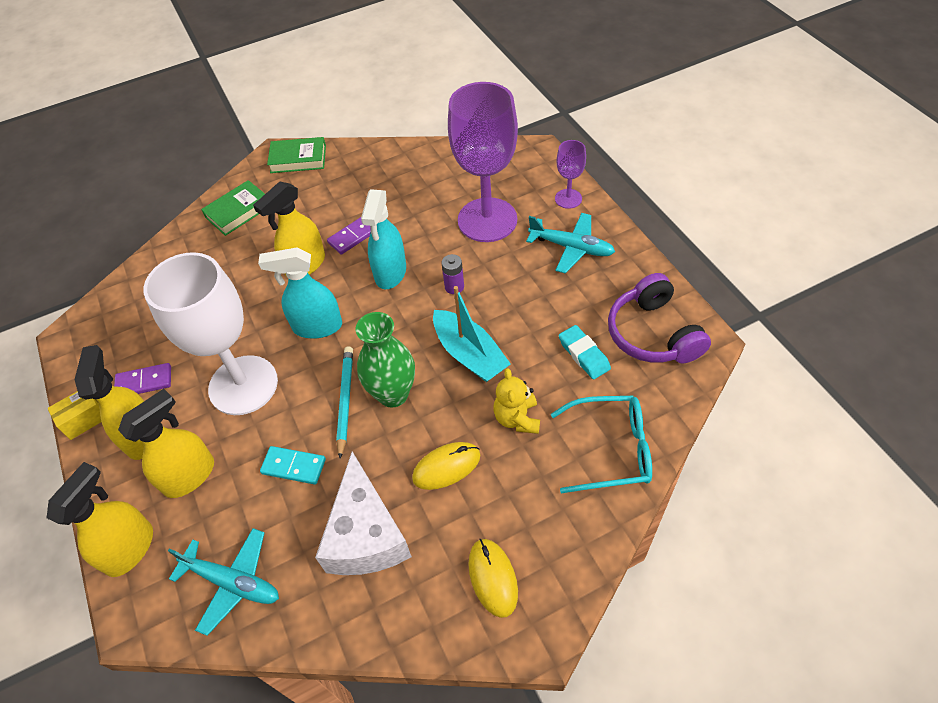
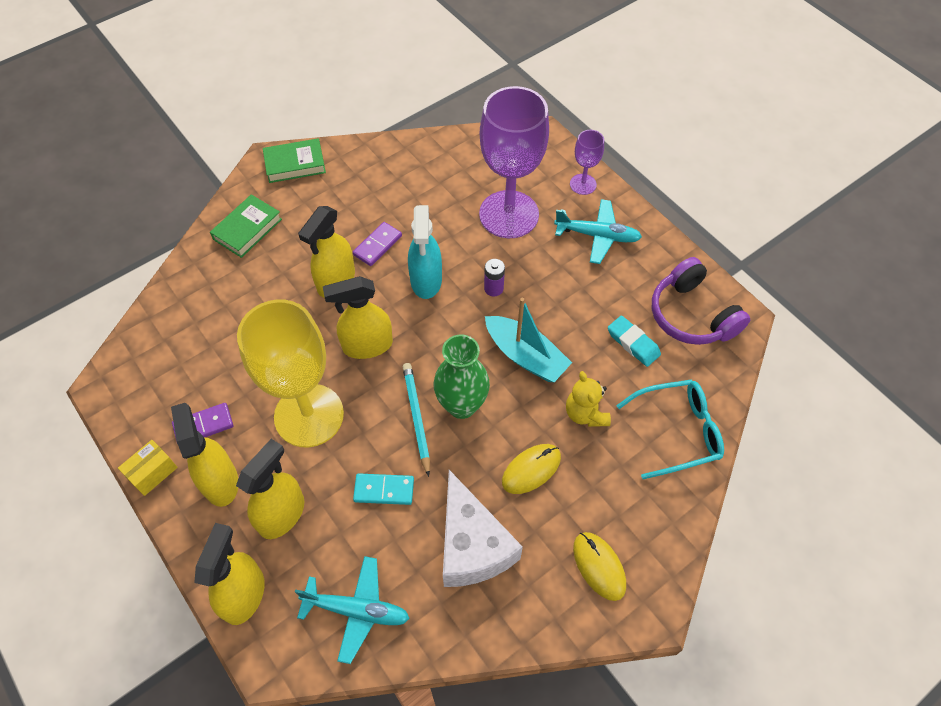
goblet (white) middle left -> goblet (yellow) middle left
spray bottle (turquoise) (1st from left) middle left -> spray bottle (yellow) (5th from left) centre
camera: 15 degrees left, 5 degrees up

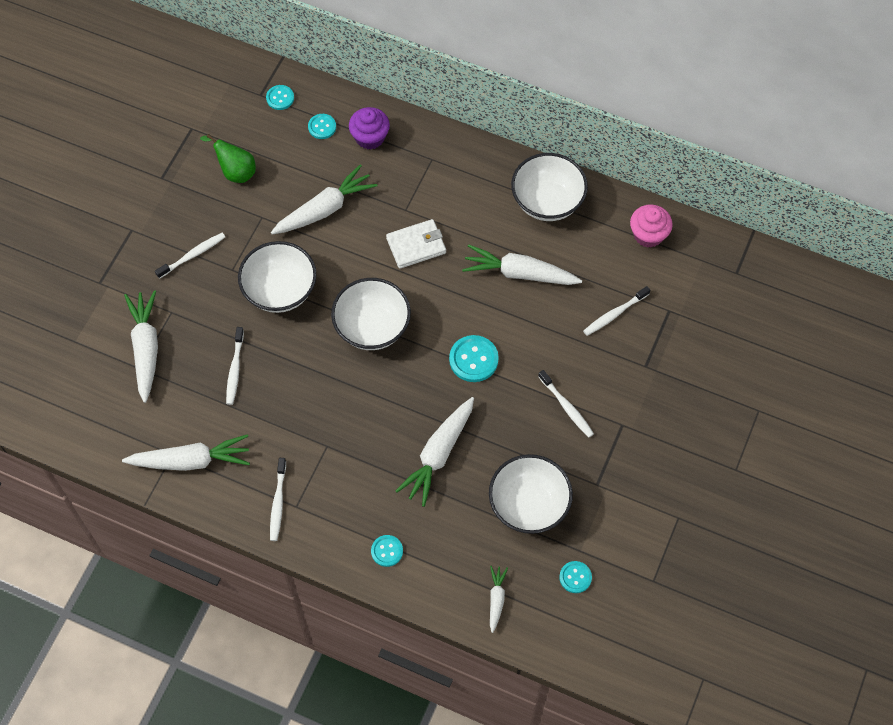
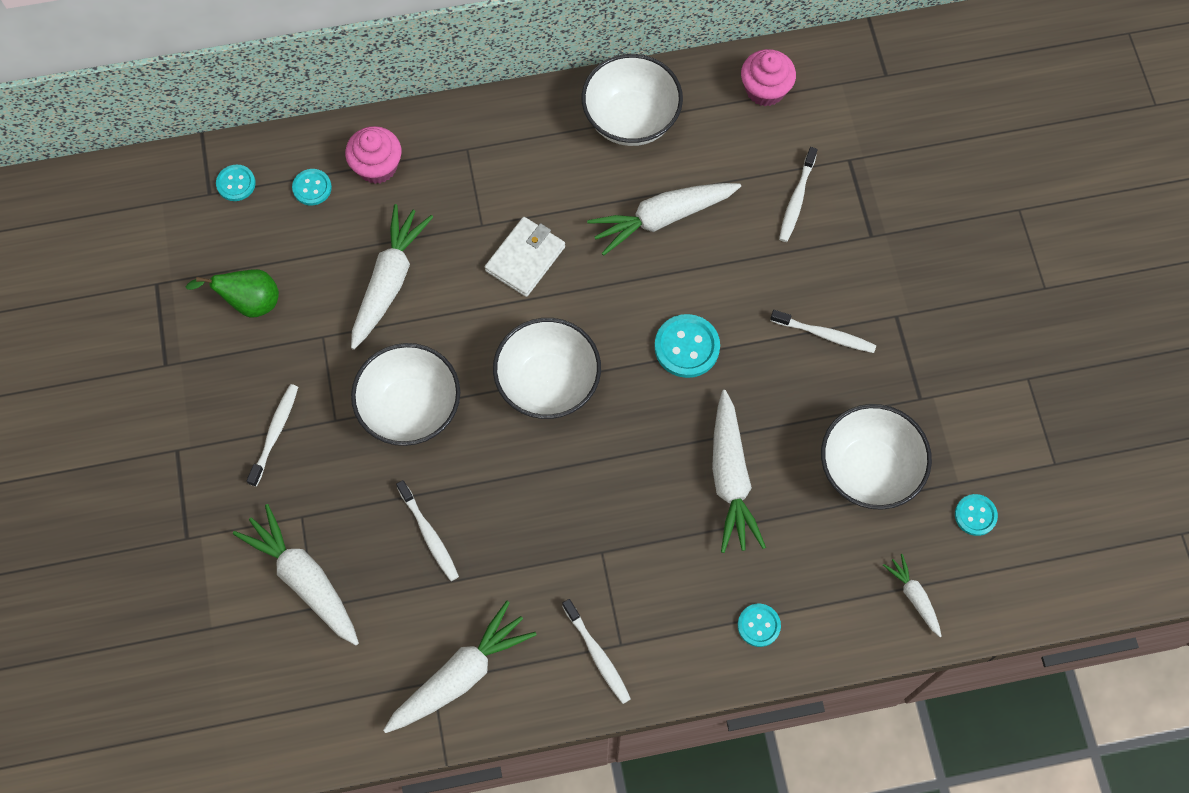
cupcake (purple) top centre -> cupcake (pink) (1st from left) top left
camera: 35 degrees left, 5 degrees up

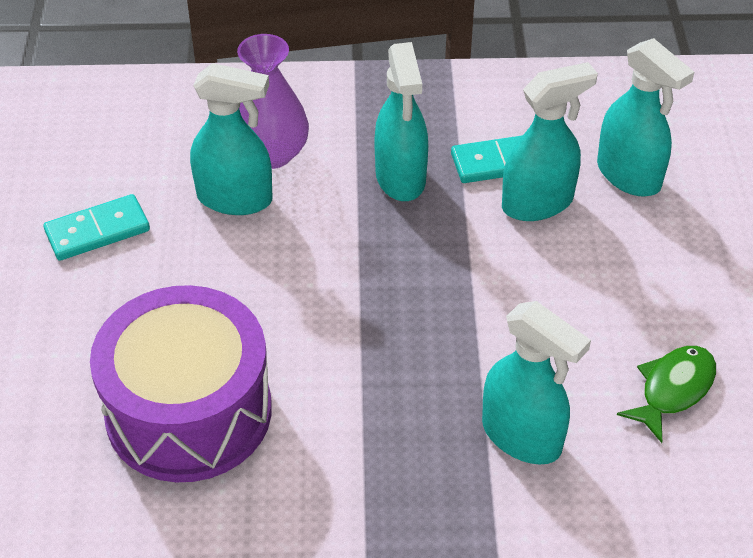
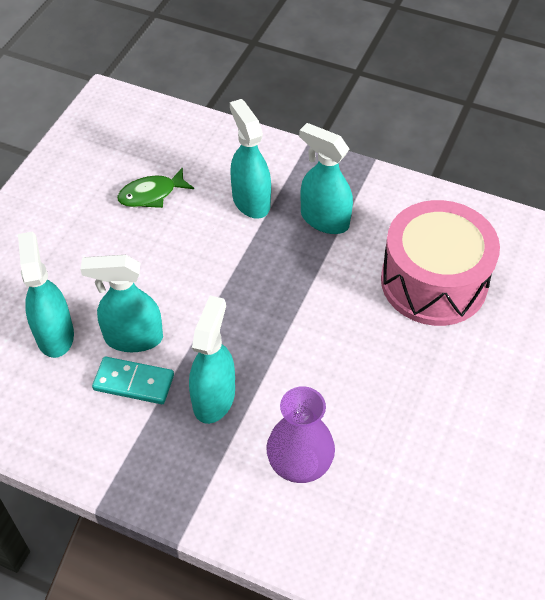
domino (turquoise) (1st from left) middle left -> none
drum (purple) bottom left -> drum (pink) middle right
spray bottle (turquoise) (1st from left in the first image) top left -> spray bottle (turquoise) (5th from left) top centre, moved
camera: 155 degrees left, 5 degrees up

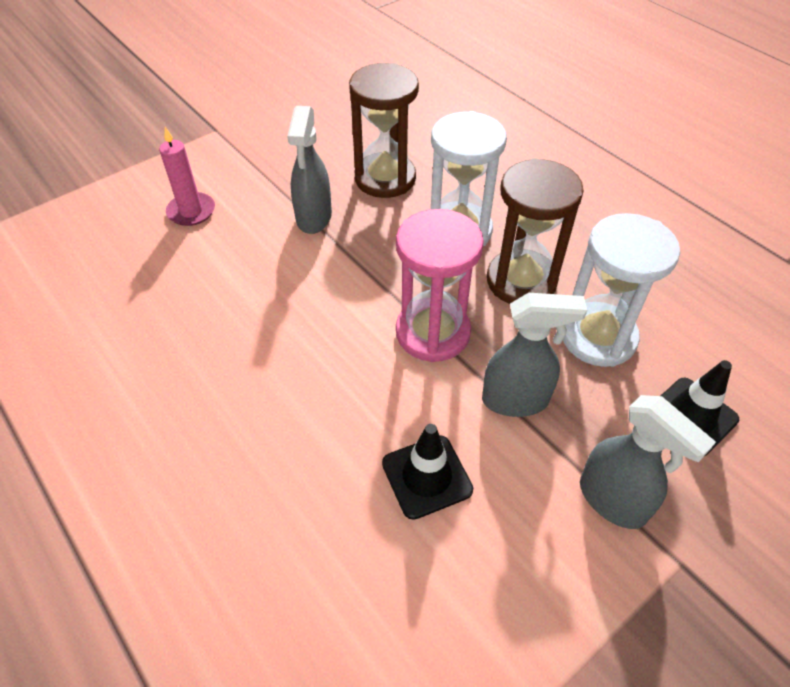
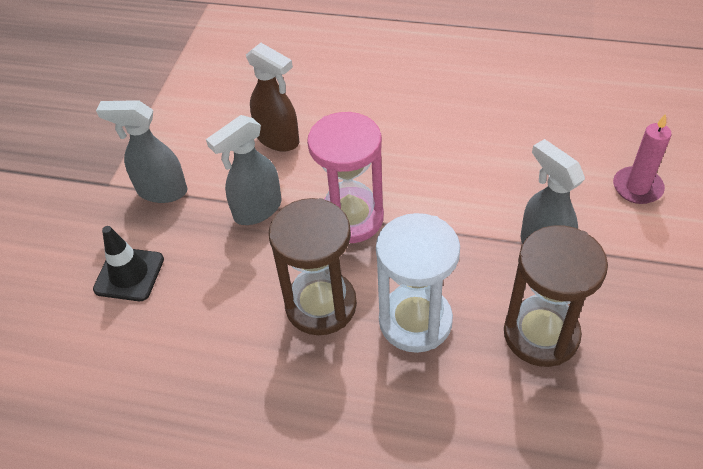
traffic cone (black) (1st from left) bottom centre -> spray bottle (brown) top centre
hourglass (white) (2nd from left) middle right -> none
camera: 145 degrees right, 0 degrees up

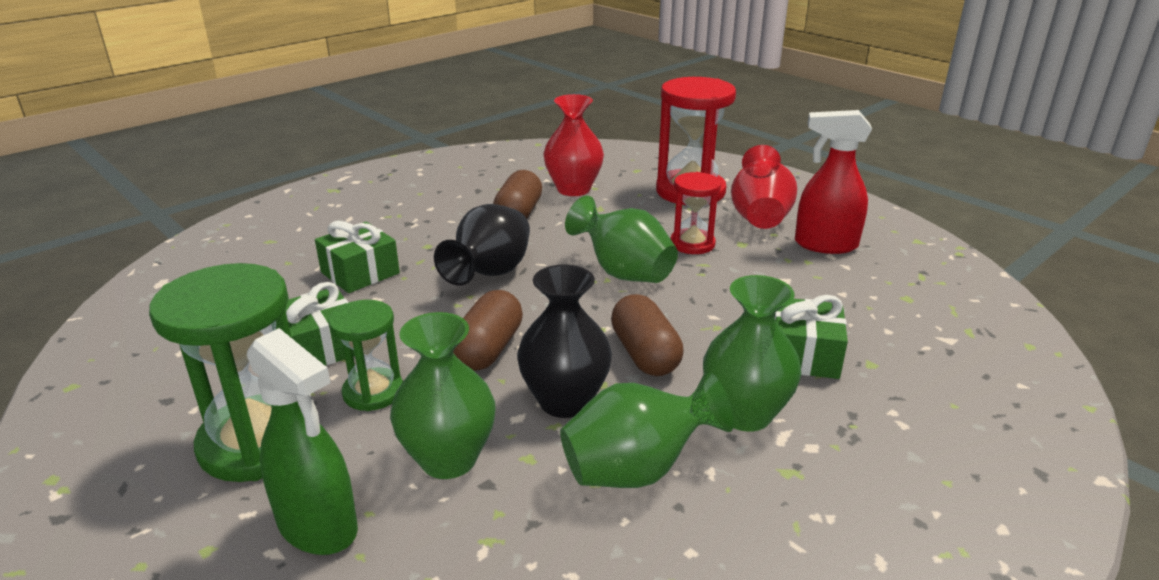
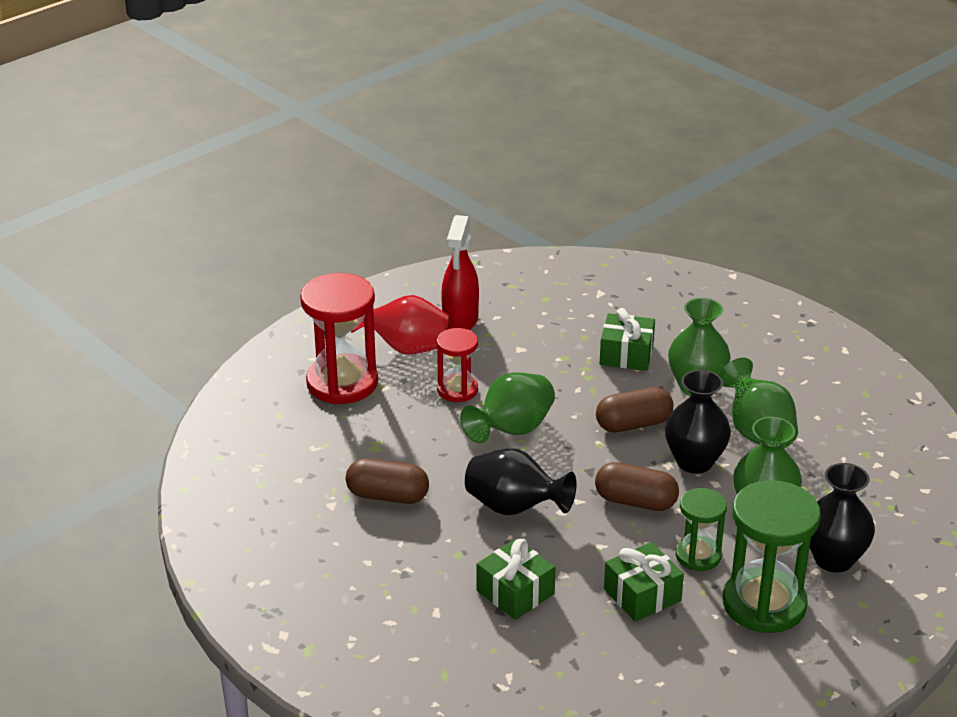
spray bottle (green) bottom left -> vase (black) (3rd from left) bottom right
vase (red) (1st from left) top centre -> none
camera: 90 degrees left, 5 degrees up

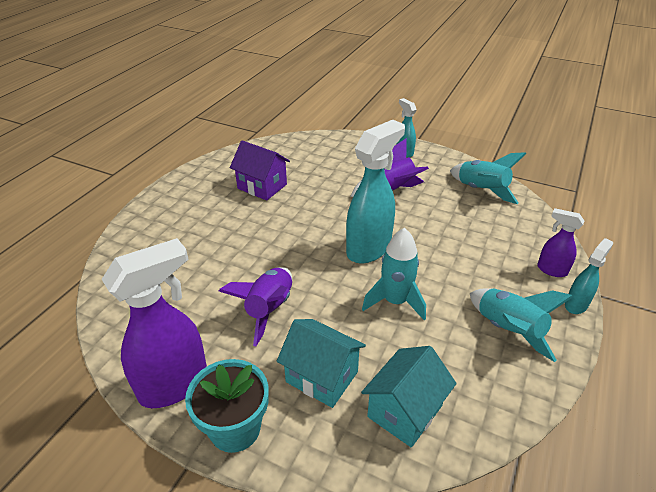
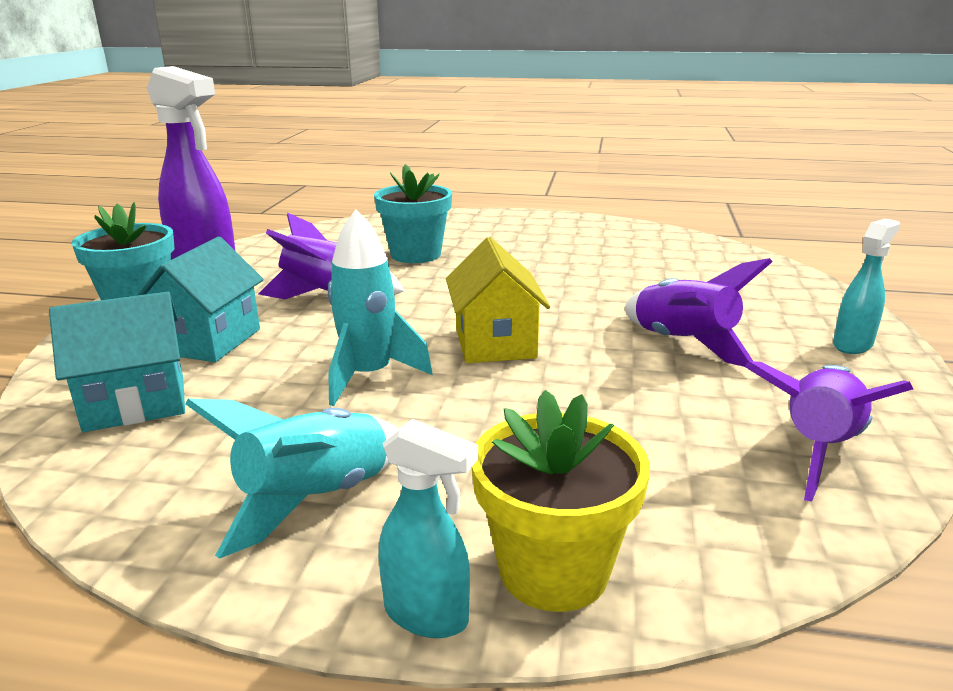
house (purple) centre -> none
spray bottle (turquoise) (1st from left) centre -> house (yellow) centre
house (turquoise) (2nd from left in the first image) bottom centre -> house (turquoise) (1st from left) middle left, 45 degrees counterclockwise
rocket (turquoise) (2nd from left) middle right -> rocket (purple) (3rd from left) middle right
spray bottle (purple) (2nd from left) middle right -> flower pot (yellow) bottom centre
none -> flower pot (turquoise) (2nd from left) top centre
camera: 75 degrees right, 15 degrees down

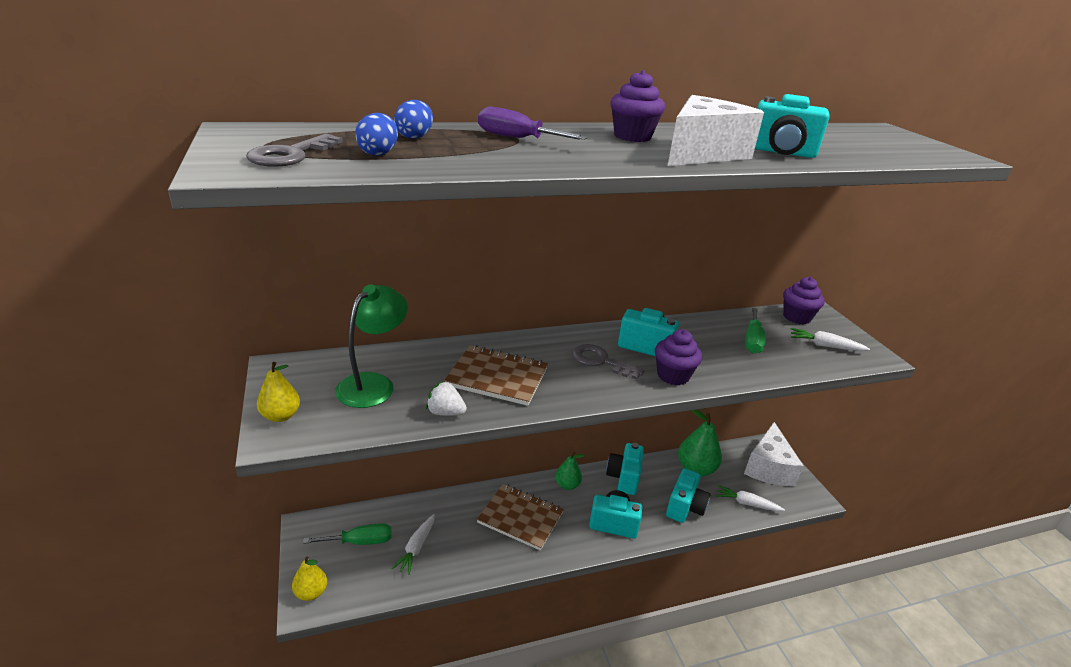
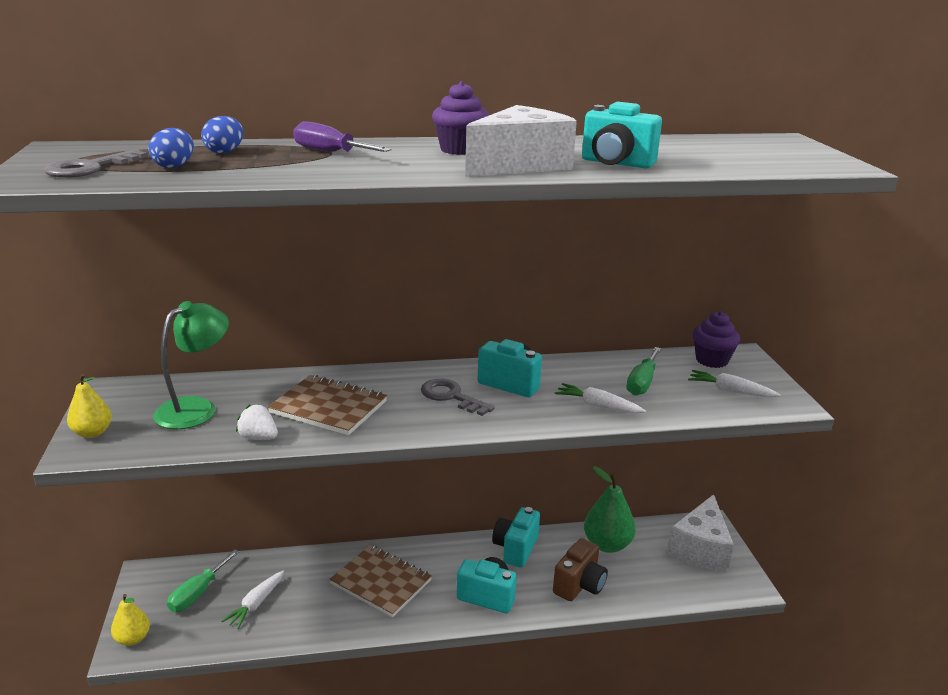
screwdriver (green) (1st from left) bottom left, 120 degrees clockwise
pear (green) (1st from left) bottom centre -> none
cupcake (purple) (2nd from left) centre -> none
camera (turquoise) (4th from left) bottom centre -> camera (brown) bottom centre
carrot (white) (2nd from left) bottom right -> carrot (white) (2nd from left) centre, moved
camera: 10 degrees right, 5 degrees down

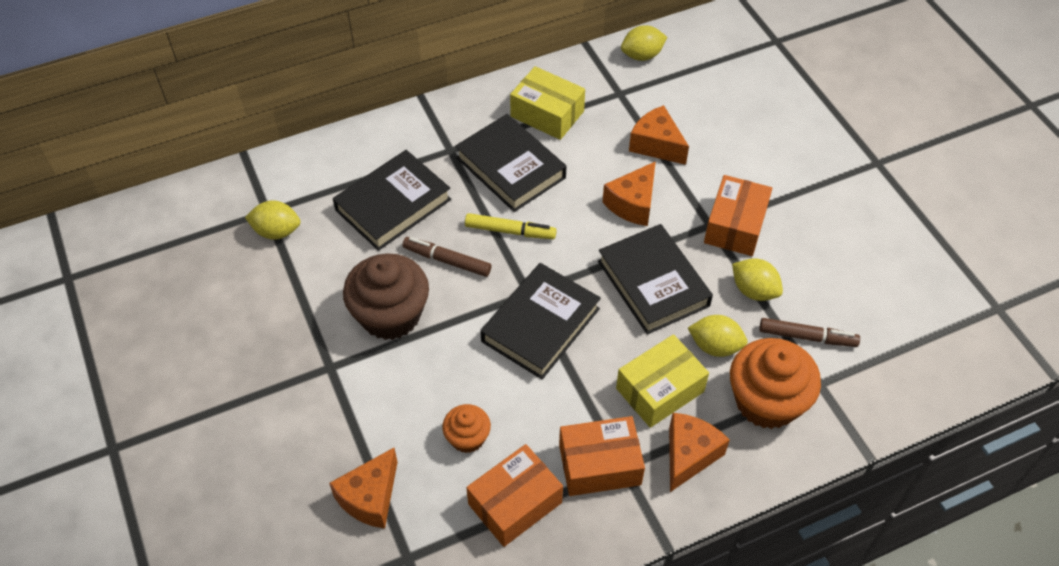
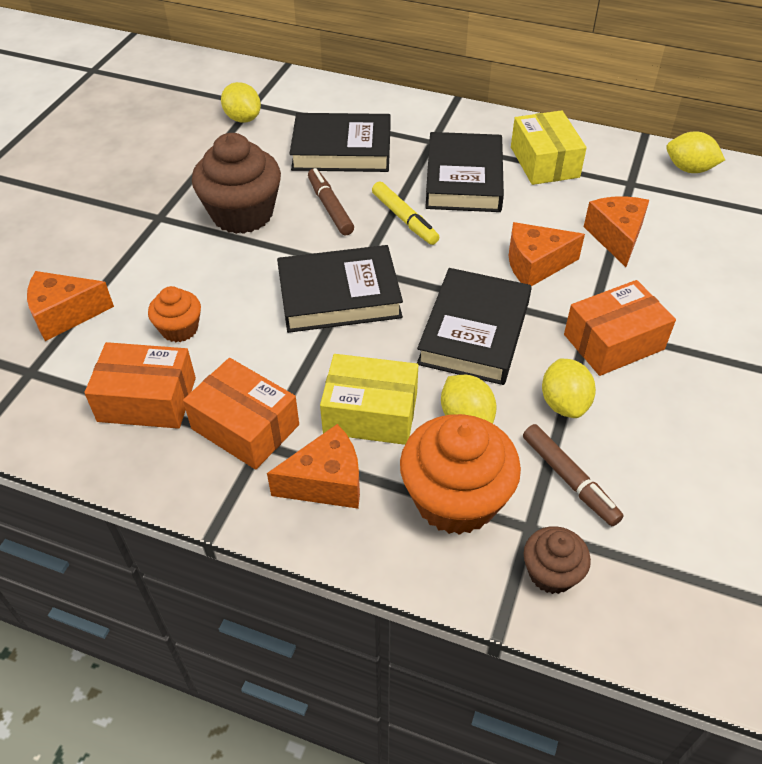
none -> cupcake (brown) (2nd from left) bottom right
camera: 45 degrees right, 5 degrees down

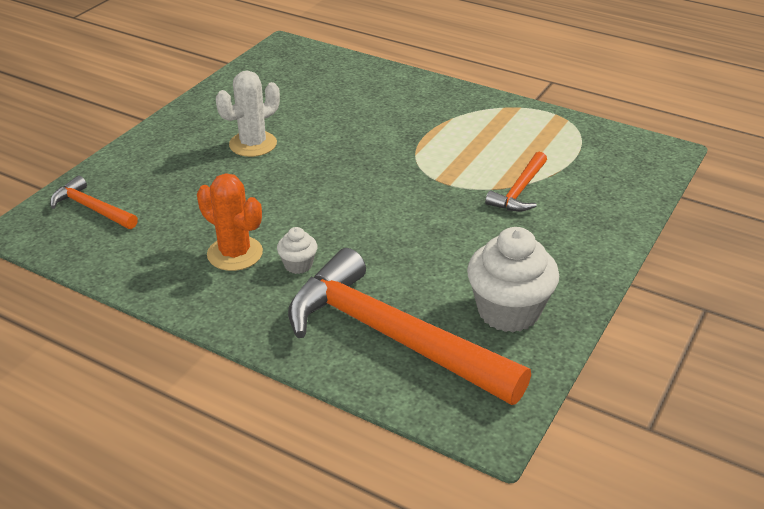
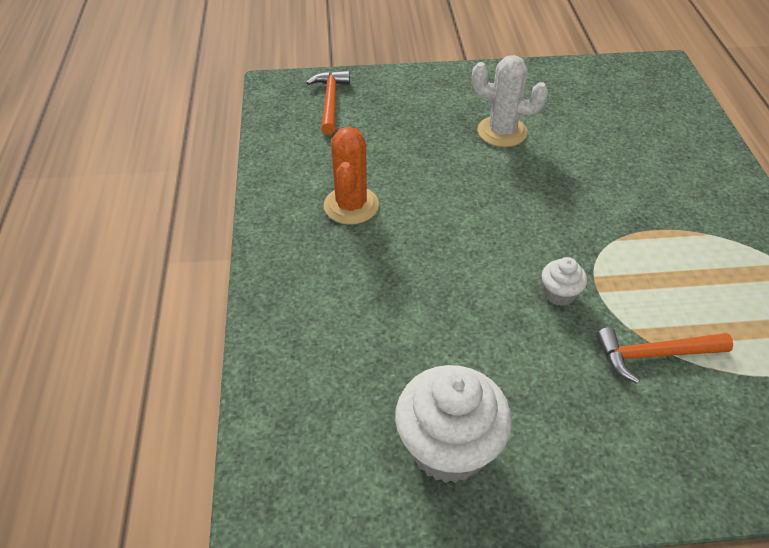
cupcake (white) (1st from left in the first image) centre -> cupcake (white) (2nd from left) middle right, moved
hammer (orange) (2nd from left) centre -> none
camera: 55 degrees right, 10 degrees up

